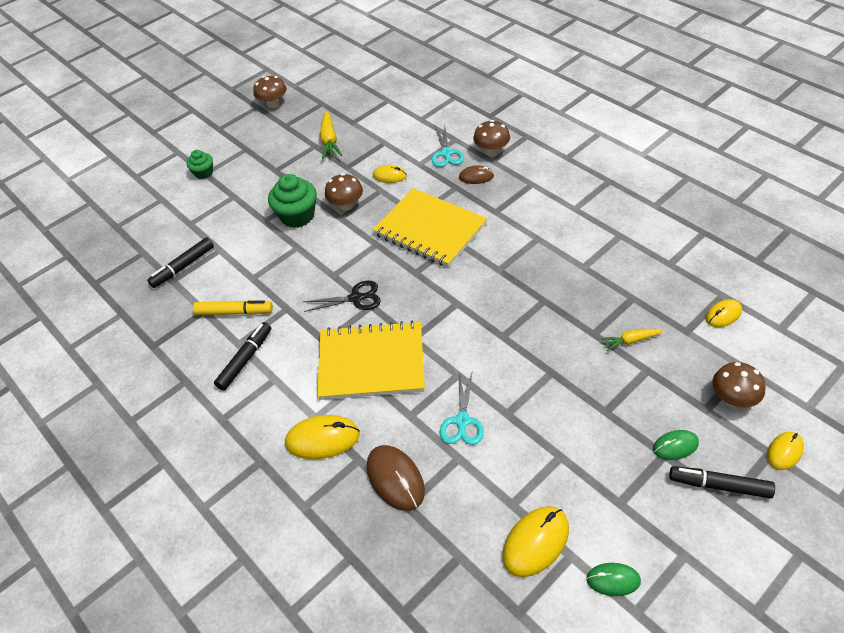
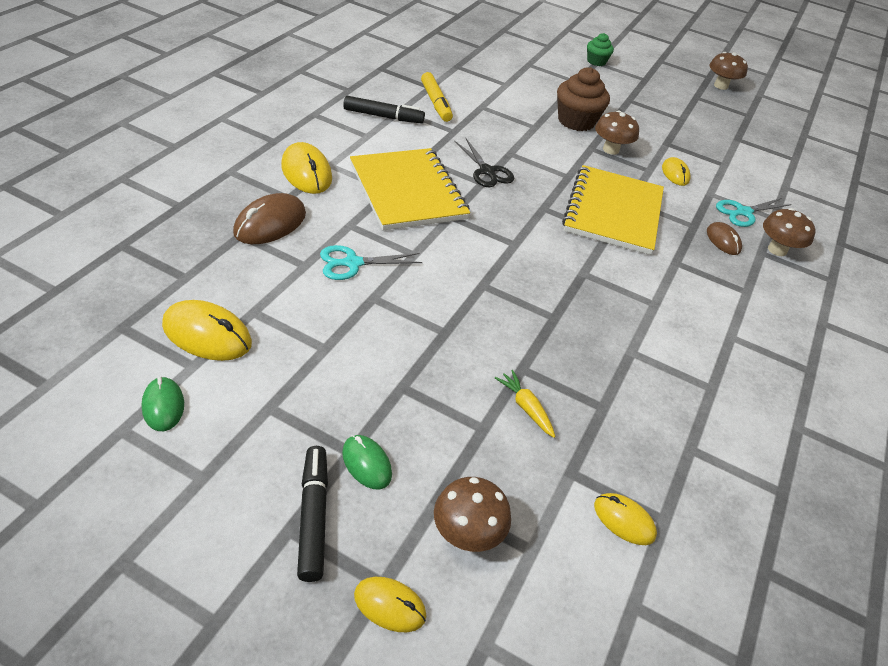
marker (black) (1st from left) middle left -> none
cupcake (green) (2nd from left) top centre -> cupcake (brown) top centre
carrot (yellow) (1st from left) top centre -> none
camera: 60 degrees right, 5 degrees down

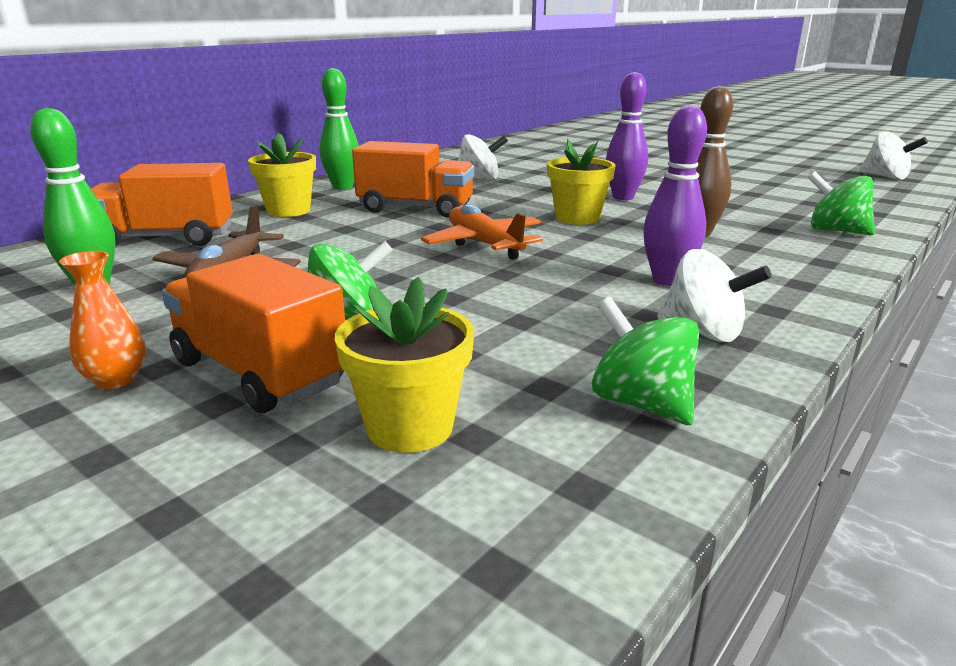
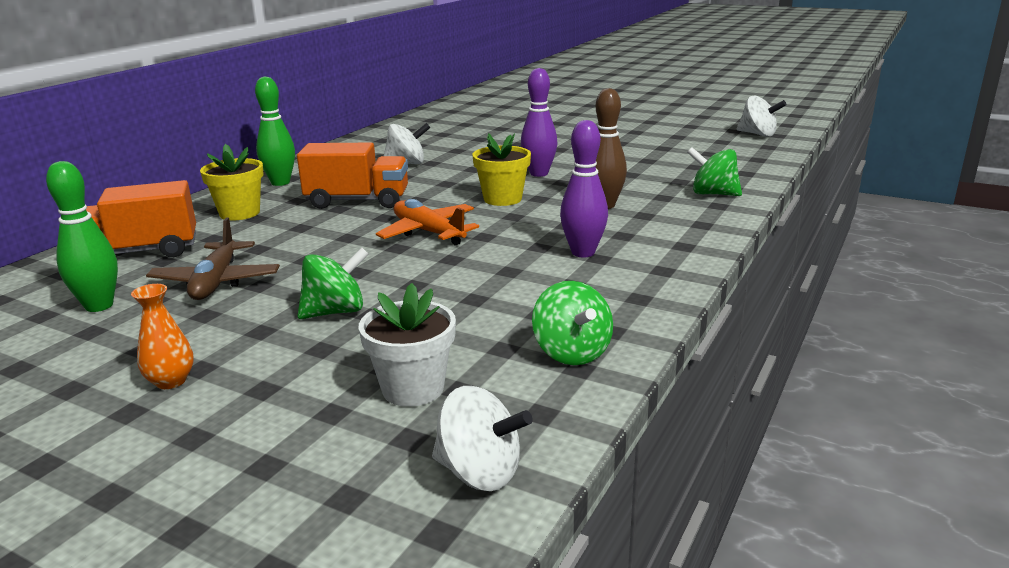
truck (orange) (2nd from left) middle left -> none
flower pot (yellow) (2nd from left) centre -> flower pot (white) centre
spinning top (green) (2nd from left) middle right -> spinning top (green) (2nd from left) centre, 150 degrees counterclockwise
spinning top (white) (2nd from left) middle right -> spinning top (white) (2nd from left) bottom centre, moved
camera: 10 degrees left, 0 degrees up

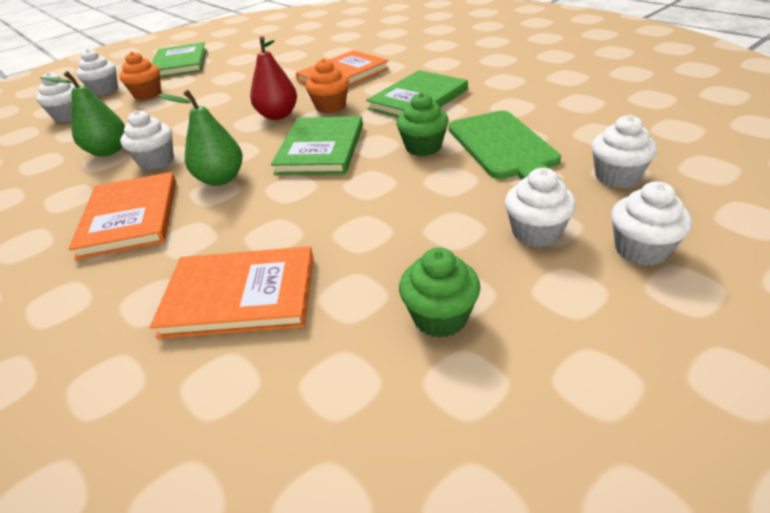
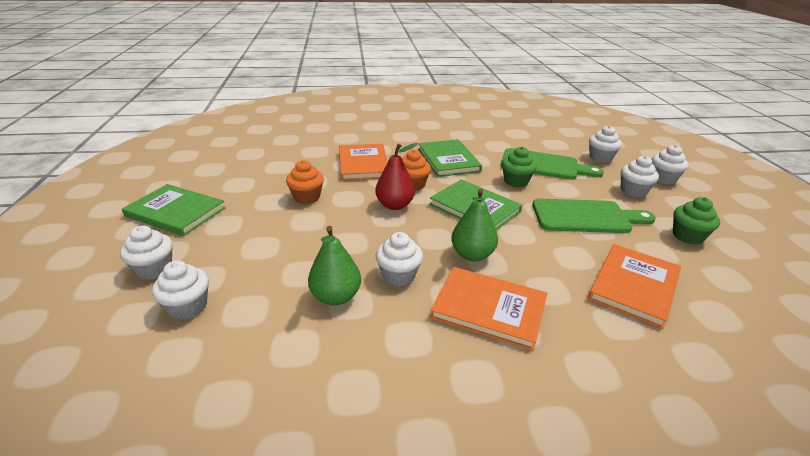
cupcake (orange) (1st from left) top left -> cupcake (orange) (1st from left) centre, moved
none -> cutting board (green) (2nd from left) middle right
camera: 60 degrees left, 5 degrees down

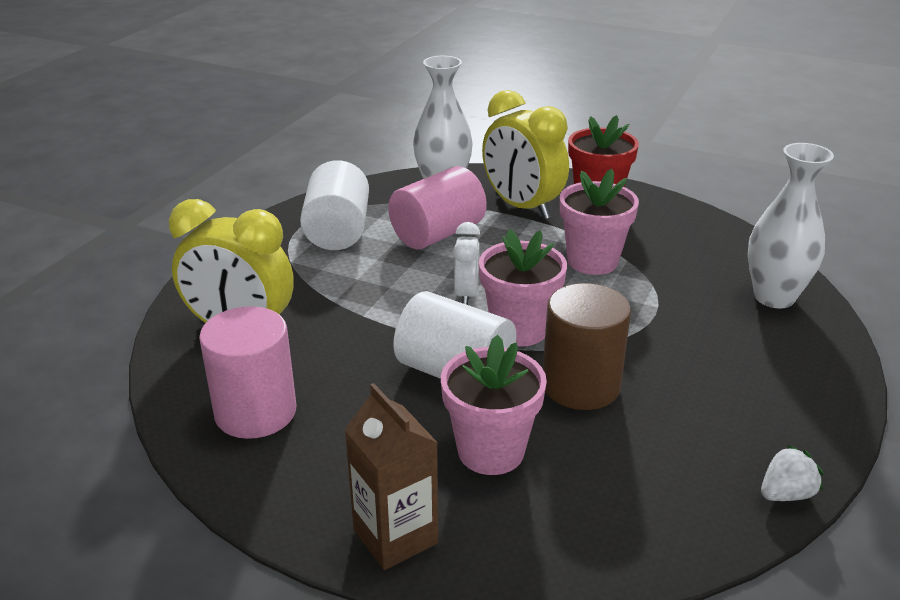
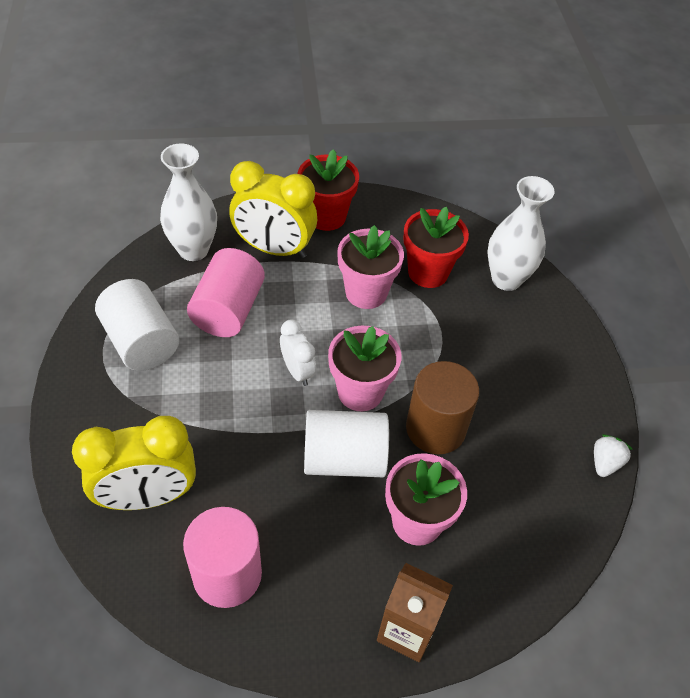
none -> flower pot (red) (2nd from left) centre
camera: 35 degrees left, 20 degrees up

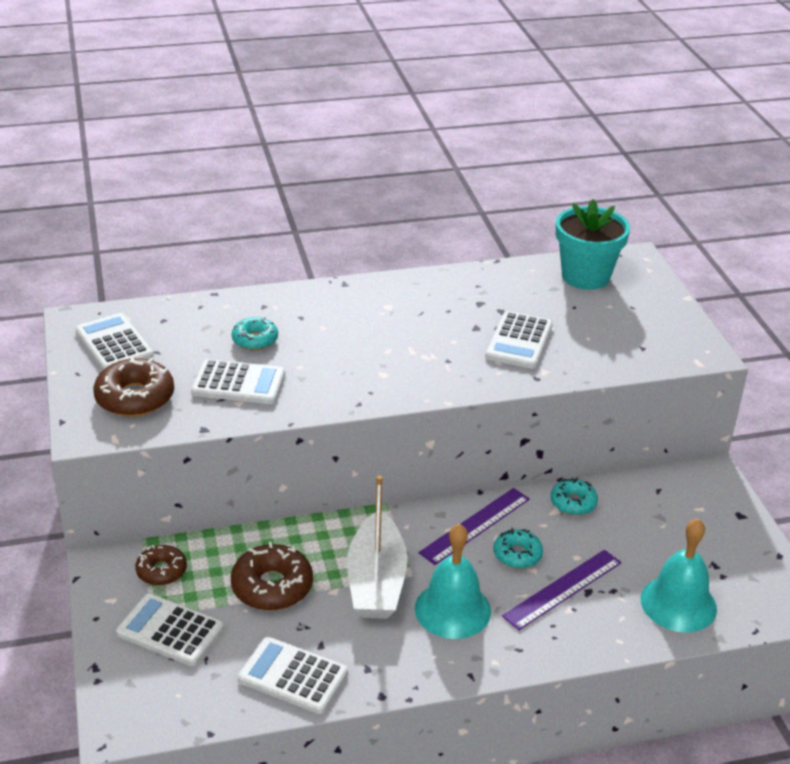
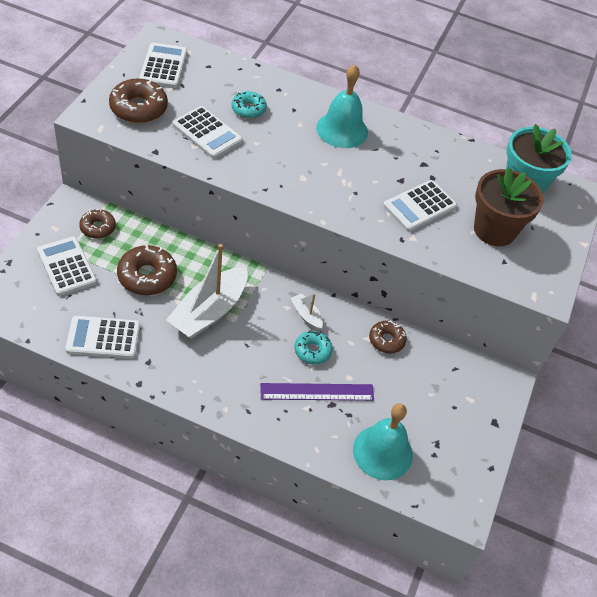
calculator (white) (4th from left in the first image) bottom centre -> calculator (white) (2nd from left) middle left, 60 degrees counterclockwise
bell (turquoise) (1st from left) bottom centre -> bell (turquoise) (1st from left) top centre, moved
ruler (purple) (1st from left) bottom centre -> boat (white) (2nd from left) centre
donut (turquoise) (3rd from left) middle right -> donut (brown) (4th from left) centre
none -> flower pot (brown) middle right
camera: 30 degrees right, 15 degrees up

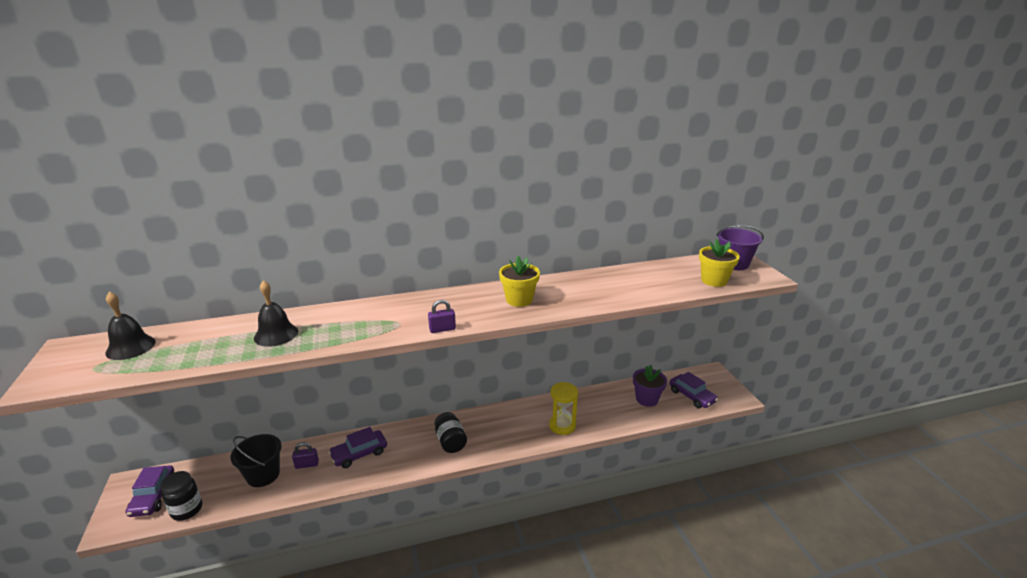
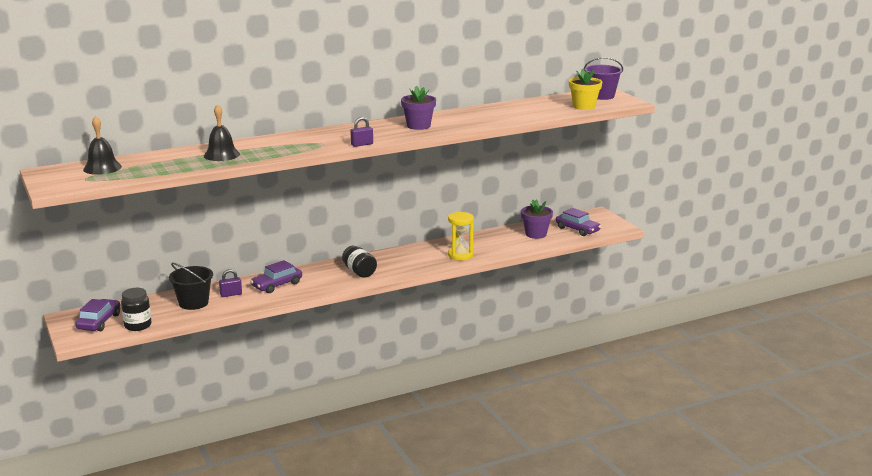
car (purple) (1st from left) bottom left -> car (purple) (1st from left) middle left, 150 degrees counterclockwise
flower pot (yellow) (1st from left) centre -> flower pot (purple) (1st from left) top centre
camera: 10 degrees left, 5 degrees down

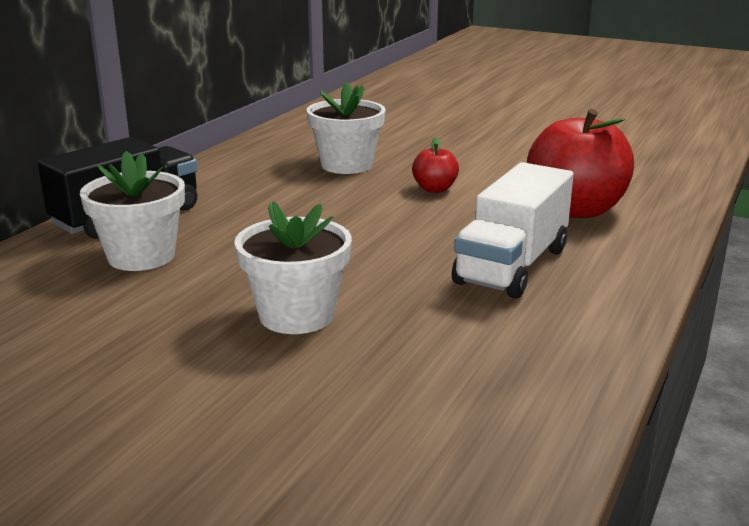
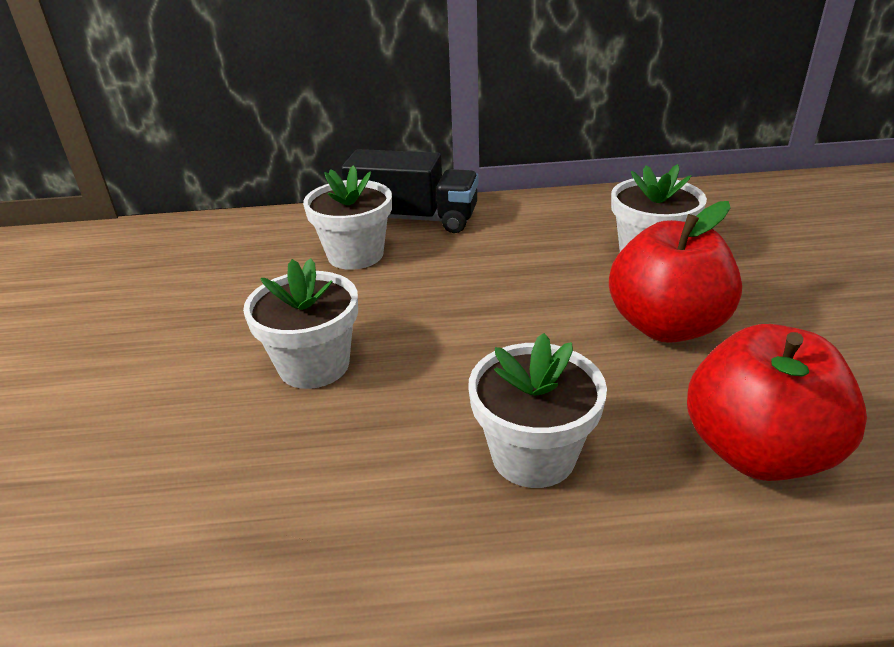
apple (red) (1st from left) top centre -> apple (red) (1st from left) middle right, x2.10
truck (white) middle right -> flower pot (white) (3rd from left) centre
camera: 60 degrees right, 10 degrees up

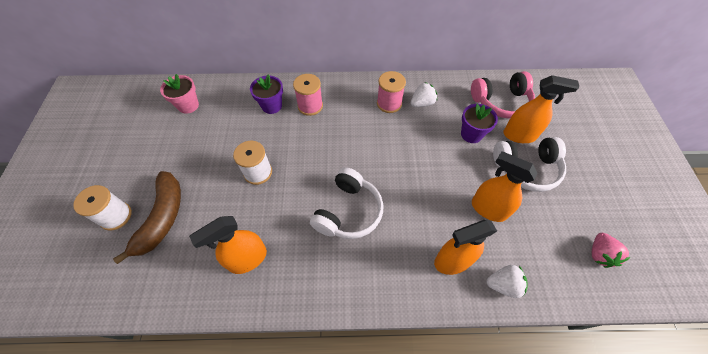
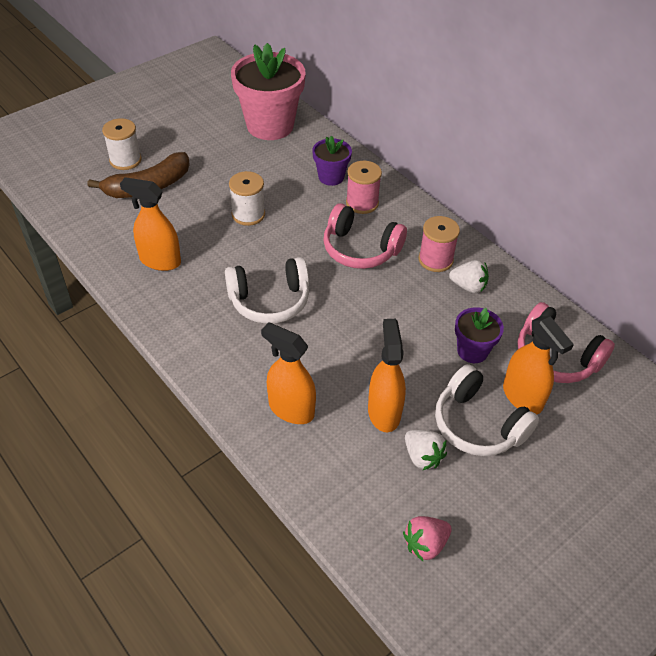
flower pot (pink) top left -> flower pot (pink) top centre, x1.96
strawberry (white) (2nd from left in the first image) bottom right -> strawberry (white) (1st from left) bottom centre, moved
none -> headphones (pink) (1st from left) centre
camera: 50 degrees right, 10 degrees down

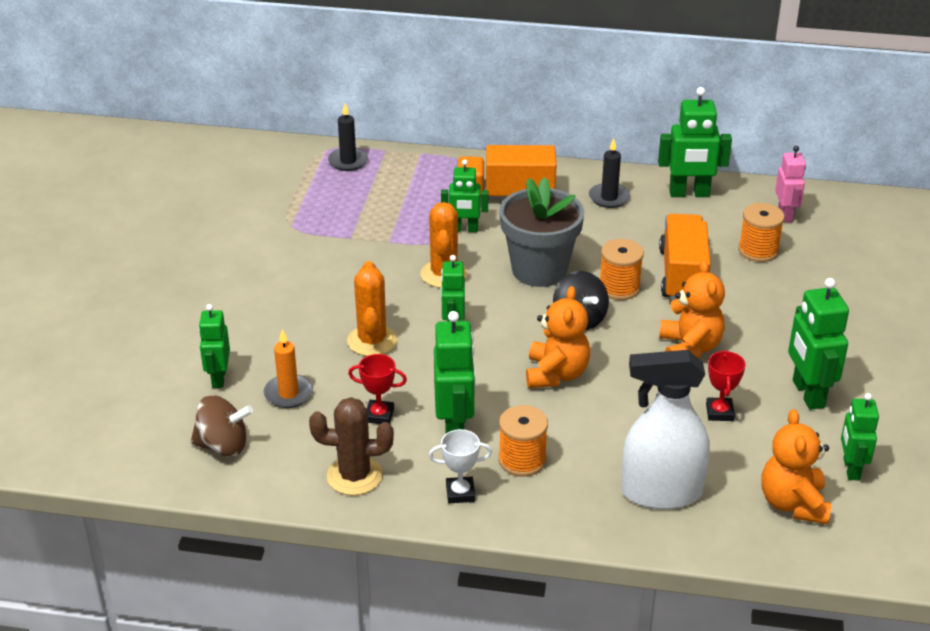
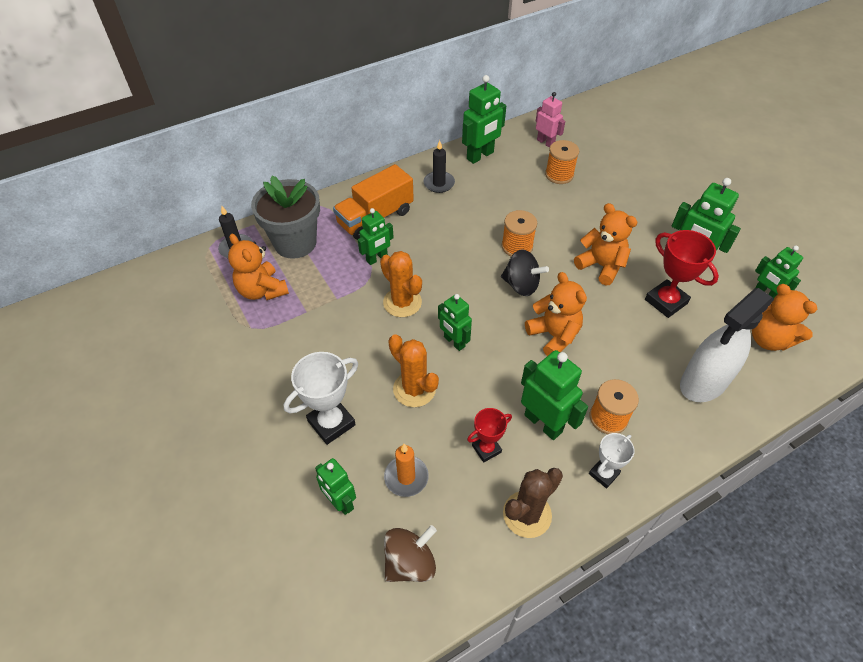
flower pot (grey) centre -> flower pot (grey) top left, moved
truck (orange) (2nd from left) middle right -> none
trophy (red) (2nd from left) middle right, x1.65
none -> teddy bear (orange) (1st from left) middle left
none -> trophy (white) (1st from left) centre
camera: 40 degrees left, 15 degrees up

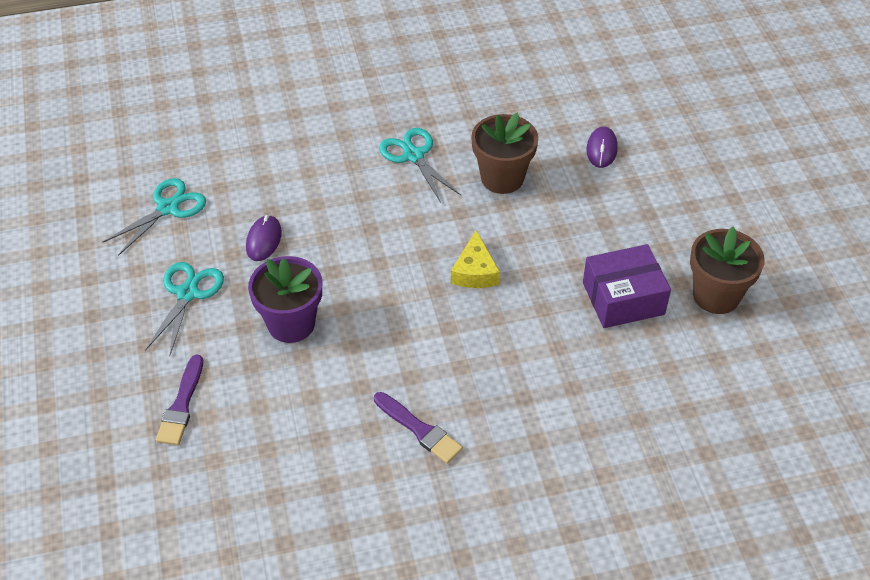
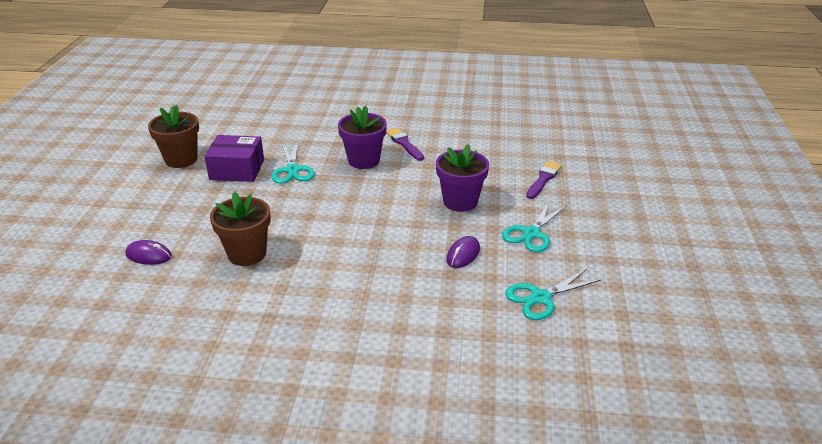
scissors (turquoise) (3rd from left in the first image) top centre -> scissors (turquoise) (1st from left) centre, moved
cheese (yellow) centre -> none
mouse (purple) (2nd from left in the first image) top right -> mouse (purple) (1st from left) middle left, 75 degrees clockwise
none -> flower pot (purple) (1st from left) top centre
camera: 160 degrees left, 15 degrees down

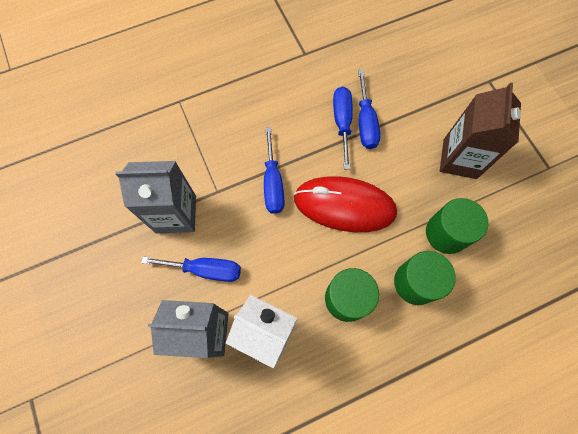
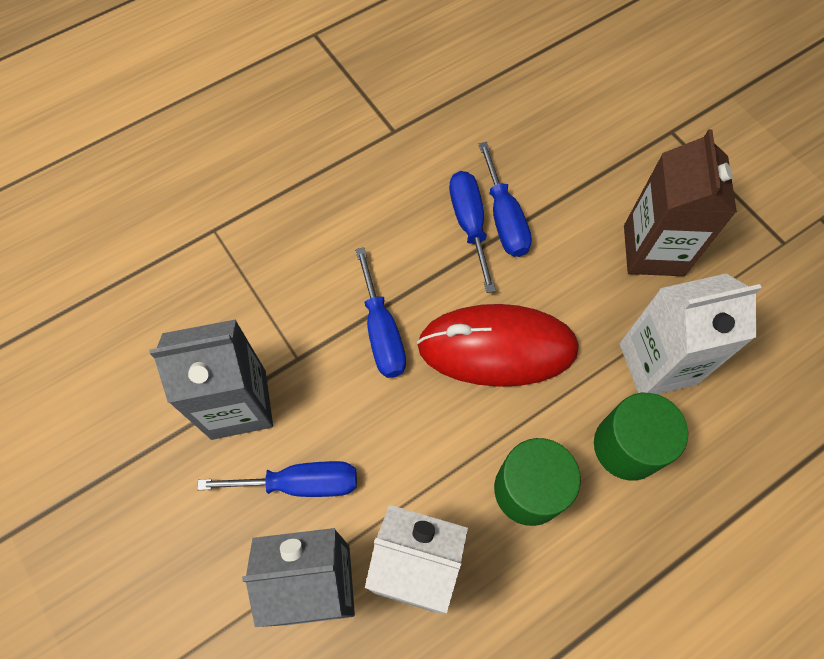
cylinder (green) (3rd from left) middle right -> carton (white) (2nd from left) middle right
camera: 10 degrees left, 5 degrees down

